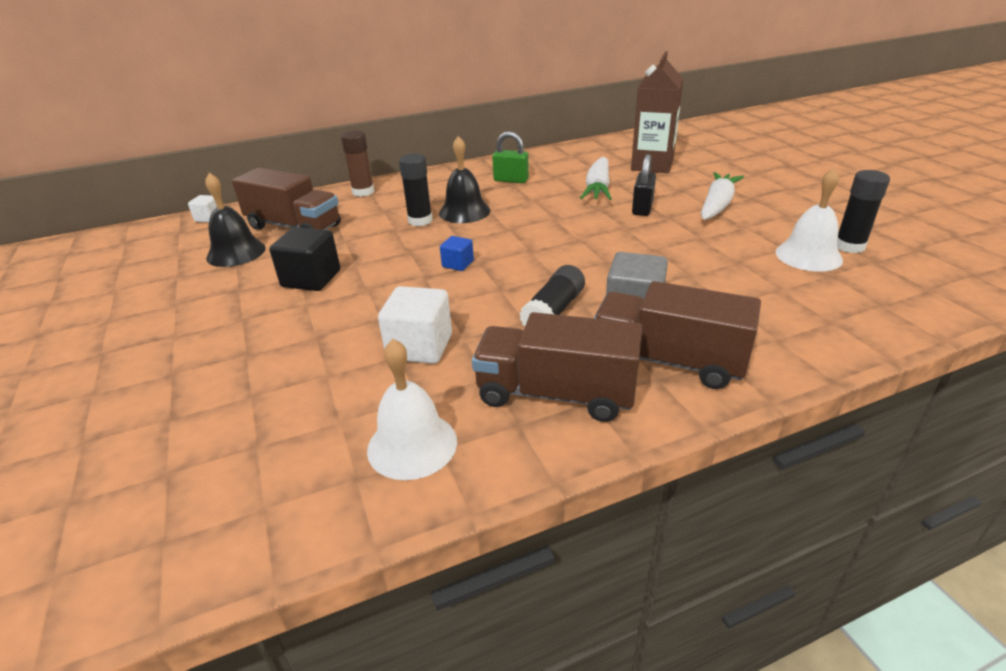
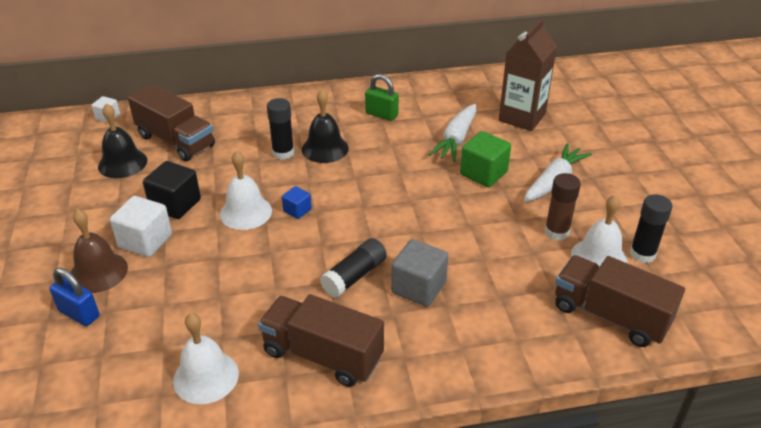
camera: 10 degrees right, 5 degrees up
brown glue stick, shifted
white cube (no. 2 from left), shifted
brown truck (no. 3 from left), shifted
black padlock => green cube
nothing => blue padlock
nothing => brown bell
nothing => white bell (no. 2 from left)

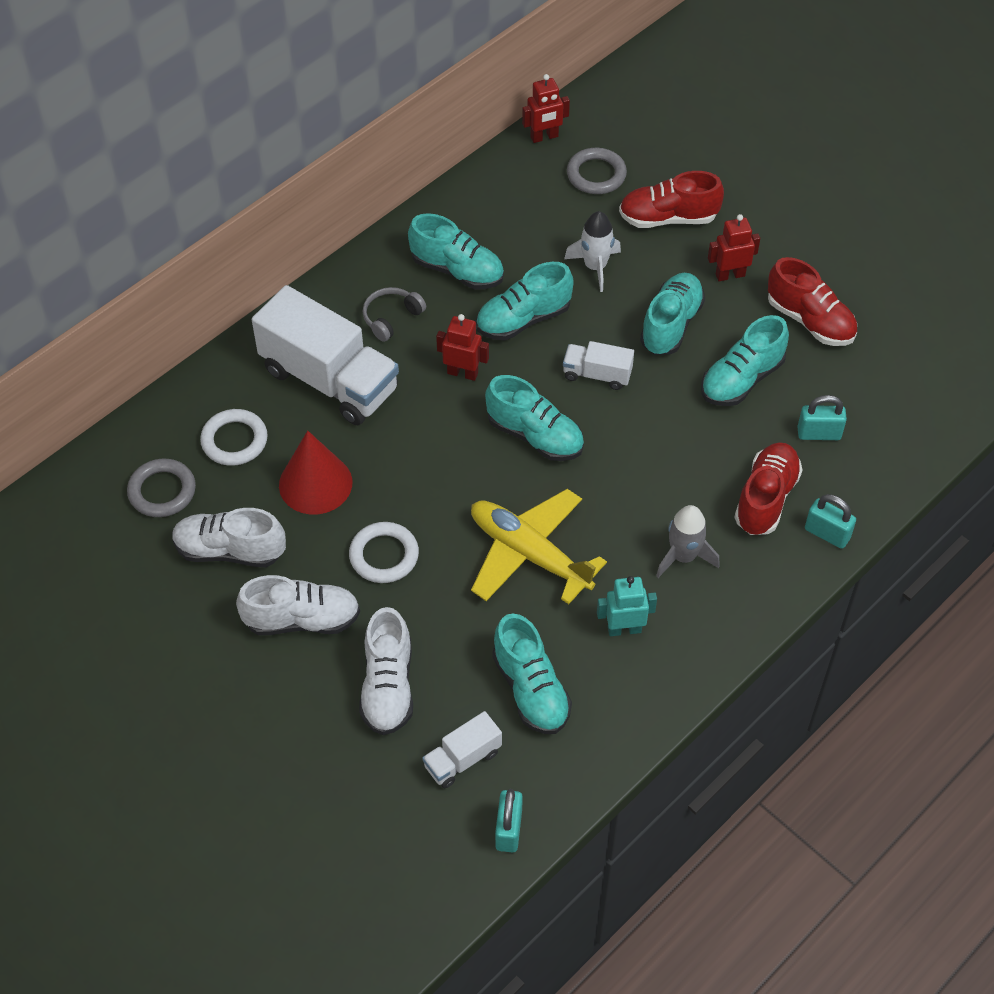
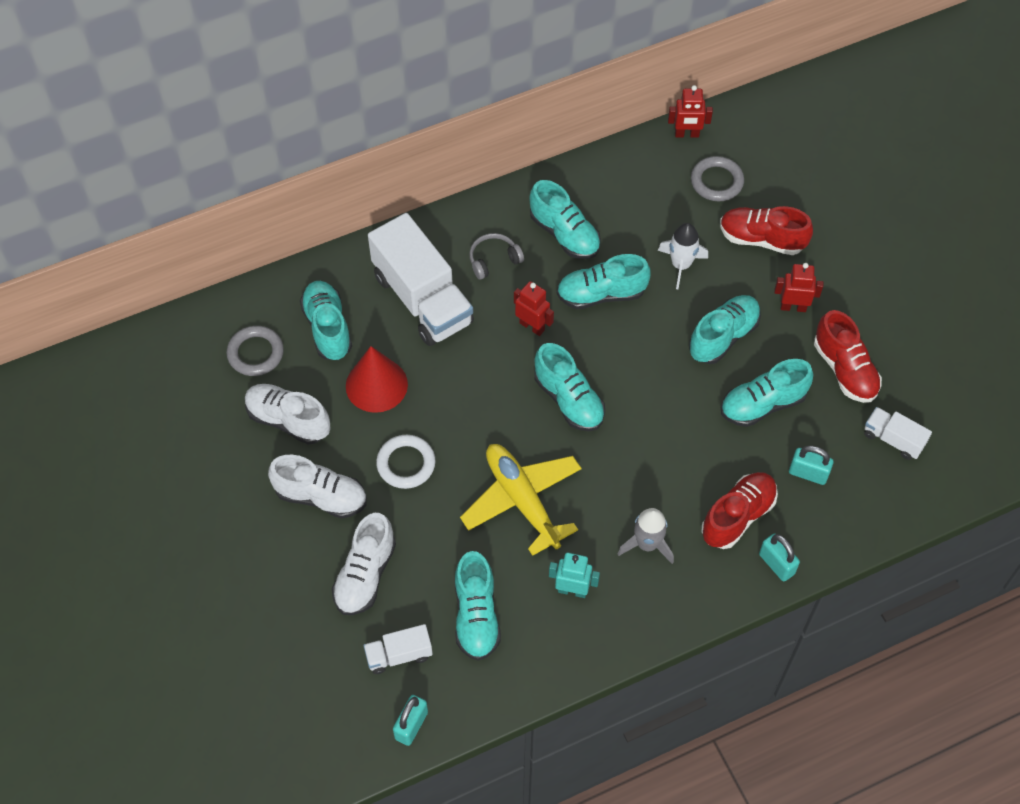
camera: 20 degrees right, 5 degrees up
white ring (no. 1 from left) => turquoise shoe (no. 1 from left)
white truck (no. 3 from left), shifted

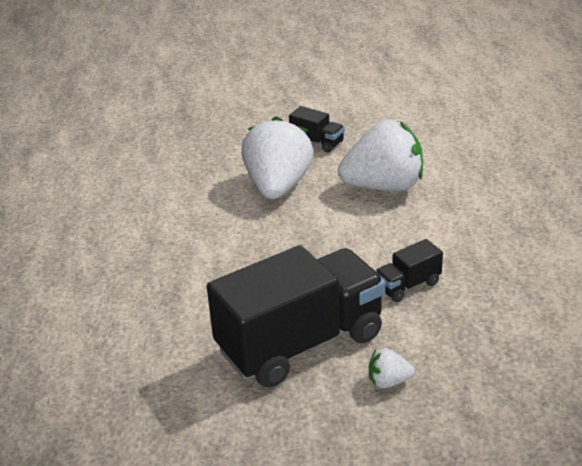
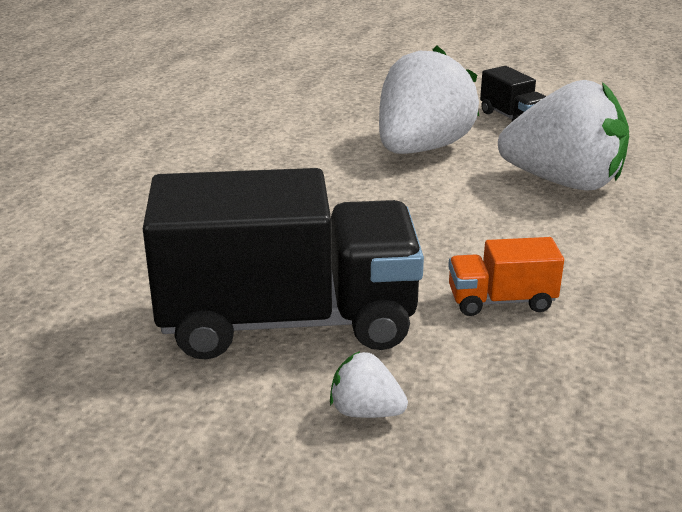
camera: 25 degrees right, 5 degrees down
black truck (no. 3 from left) => orange truck

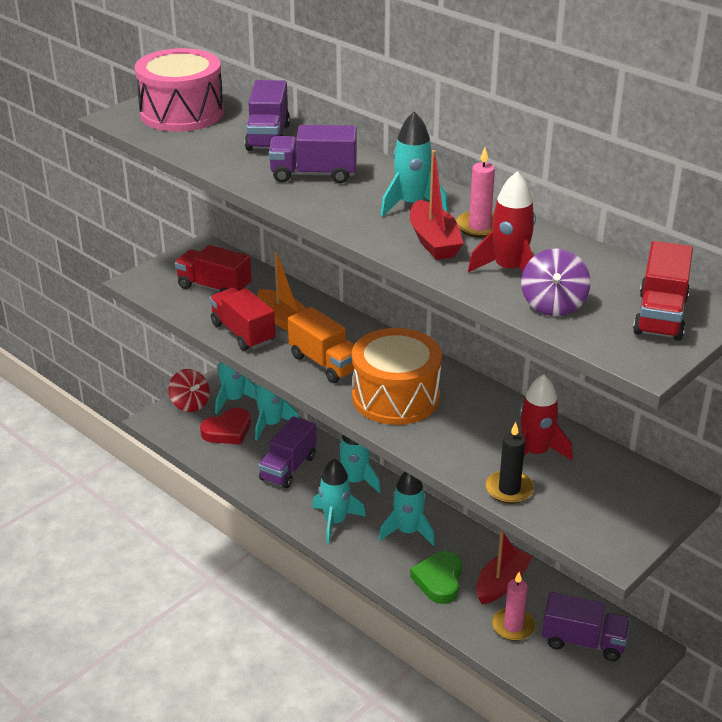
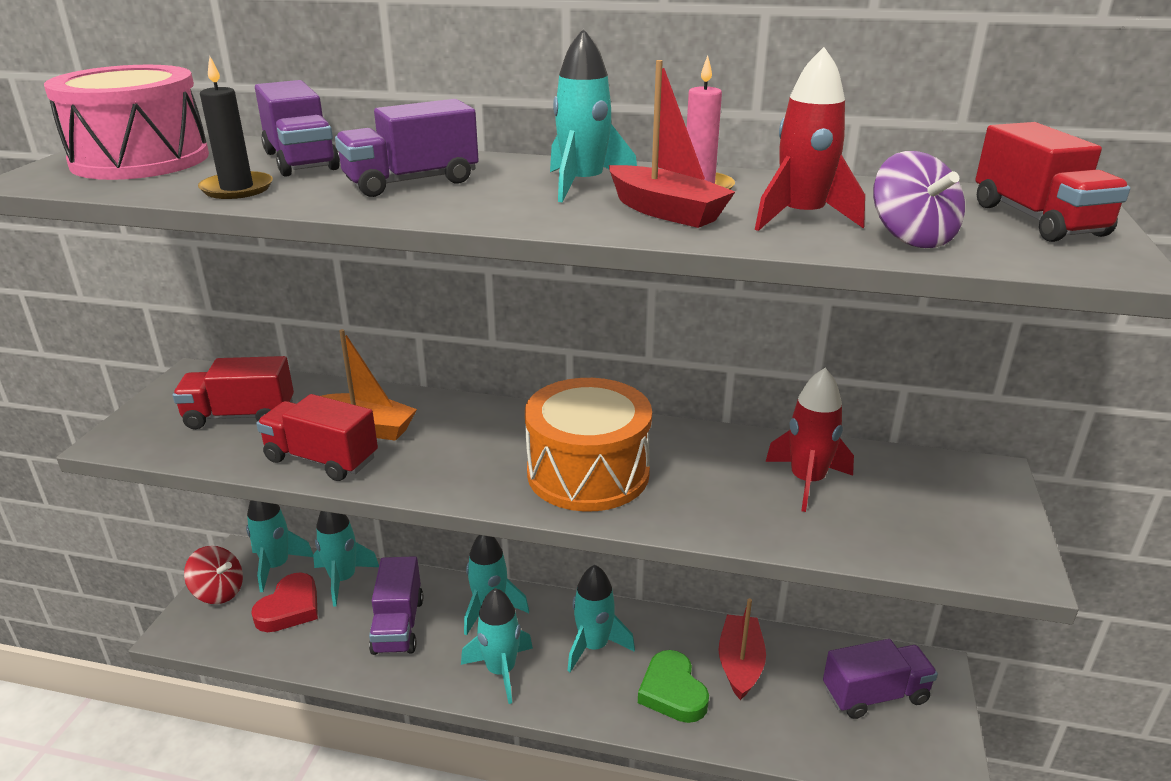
camera: 30 degrees left, 5 degrees down
orange truck => nothing
black candle, shifted
pink candle (no. 2 from left) => nothing

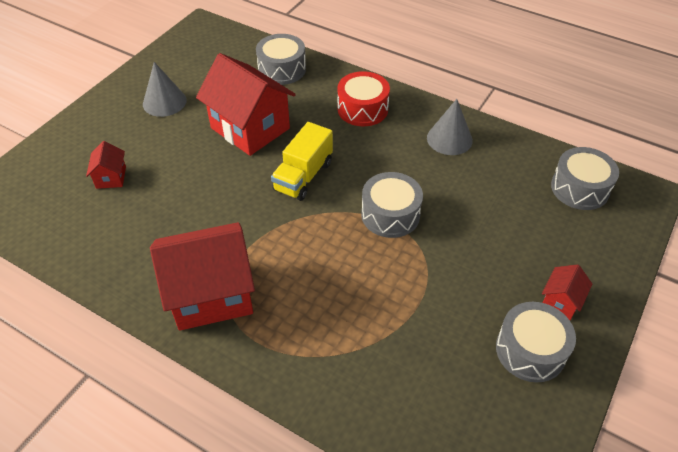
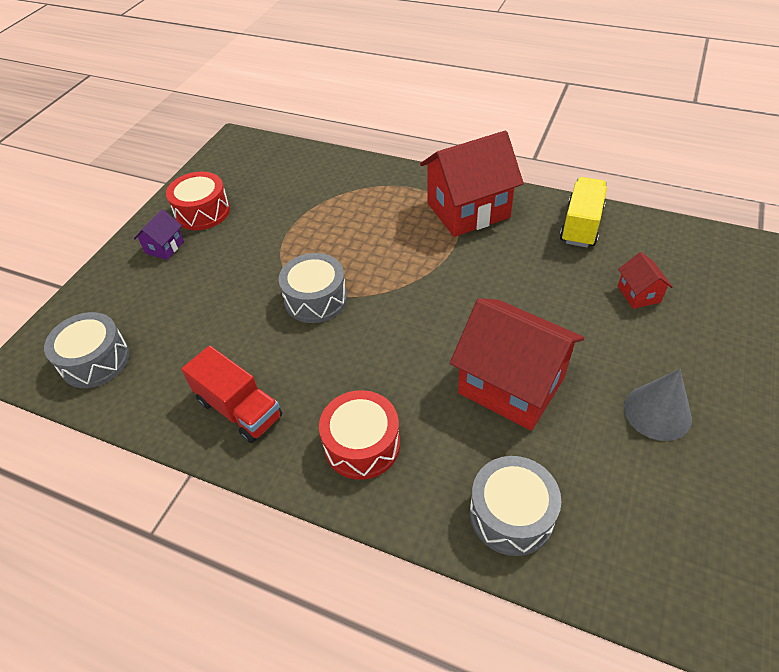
camera: 175 degrees right, 0 degrees up
yellow truck, shifted
grey cone (no. 2 from left) => red truck
grey drum (no. 3 from left) => red drum (no. 1 from left)
red house (no. 4 from left) => purple house

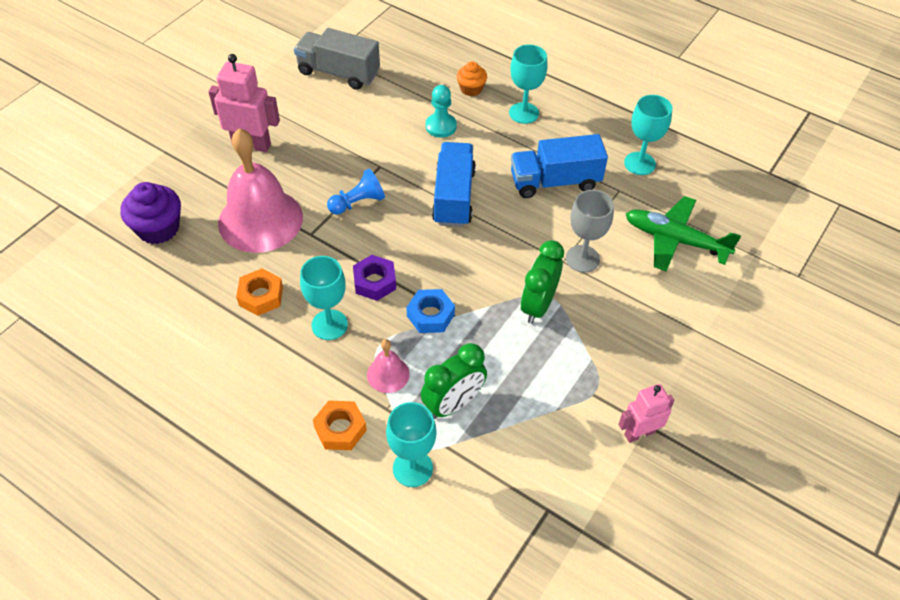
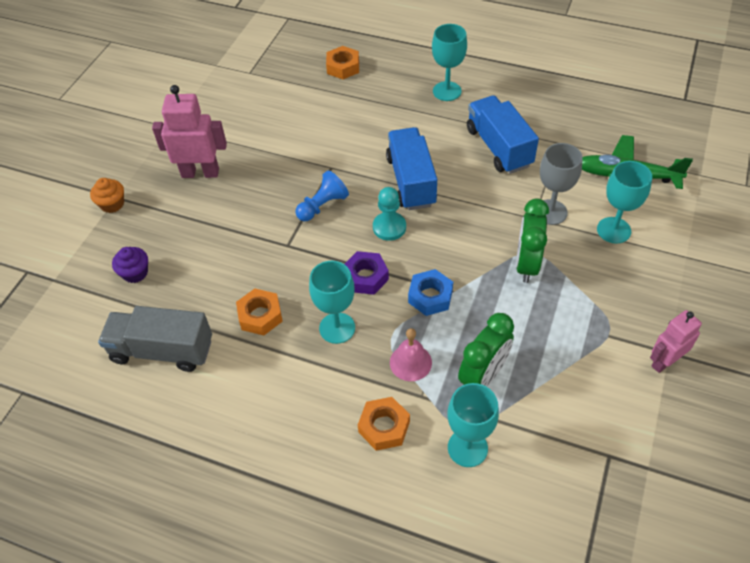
camera: 10 degrees left, 0 degrees up
purple cupcake, x0.60
pink bell (no. 1 from left) => nothing
grey truck, shifted
turquoise pawn, shifted
orange cupcake, shifted
blue truck (no. 2 from left), 90 degrees clockwise
turquoise goblet (no. 4 from left), shifted
nothing => orange nut (no. 2 from left)

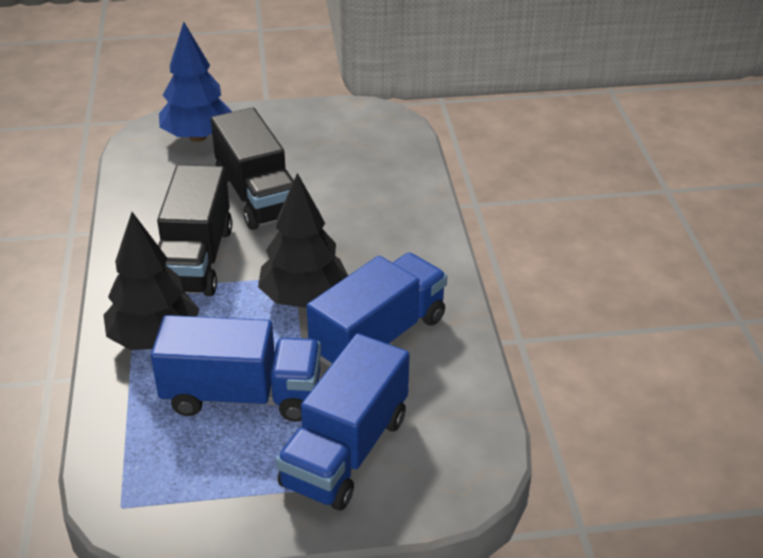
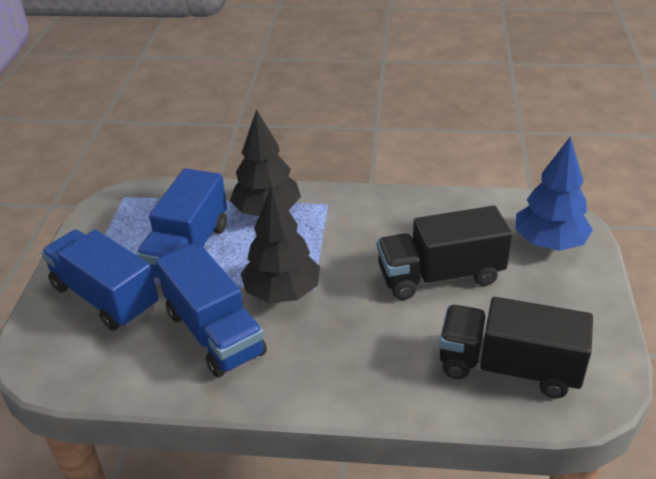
camera: 105 degrees right, 0 degrees up
black truck (no. 1 from left in the first image) => black truck (no. 2 from left), shifted

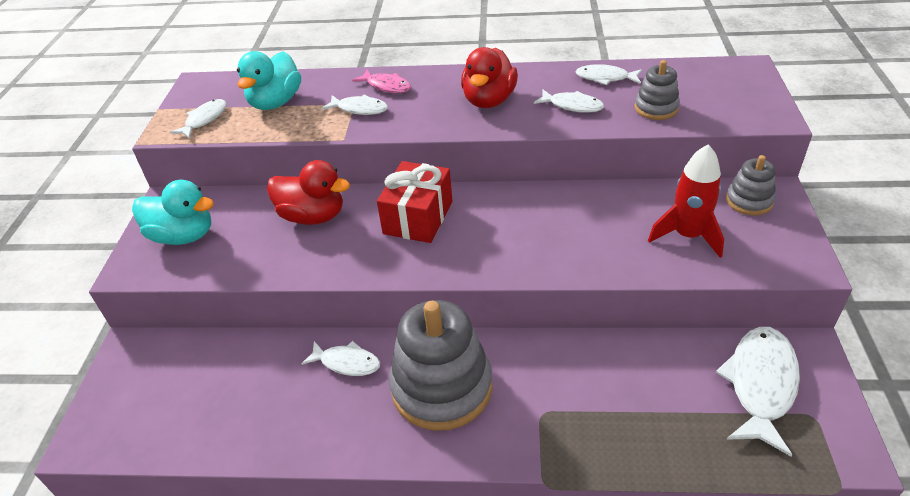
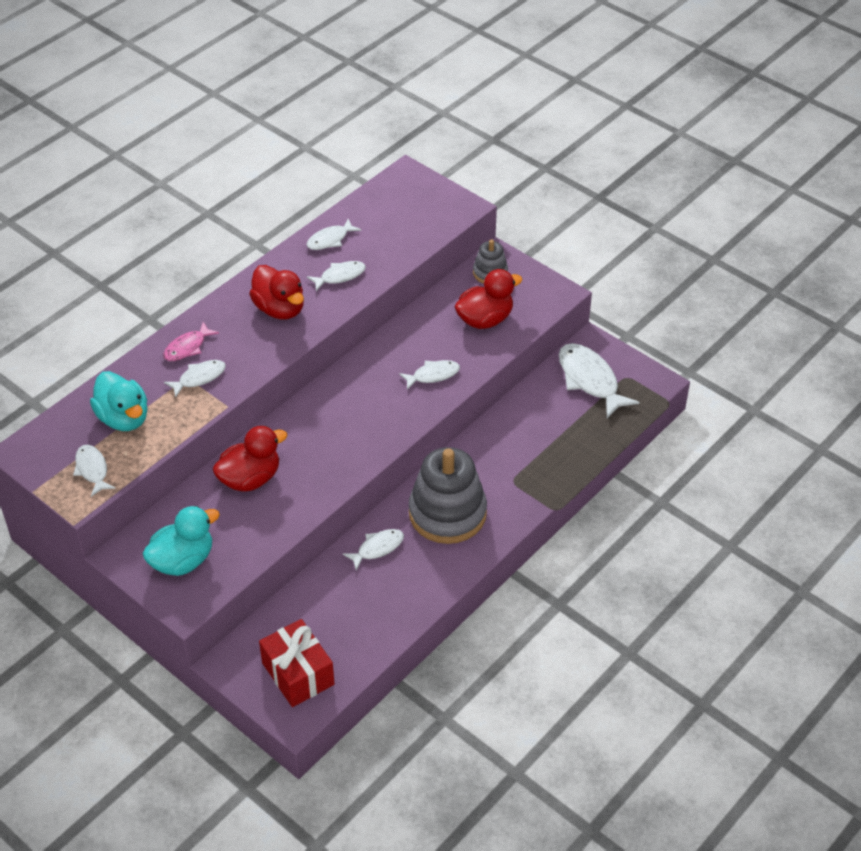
camera: 55 degrees left, 5 degrees up
pink fish, 150 degrees clockwise
red gift, shifted
grey stacking toy (no. 2 from left) => nothing
red rocket => red duck (no. 3 from left)
nothing => white fish (no. 6 from left)

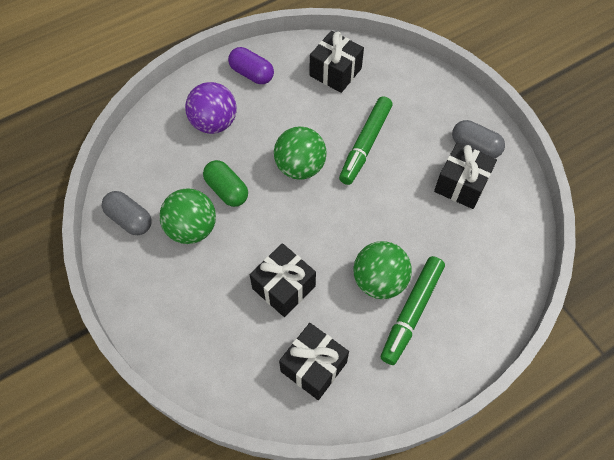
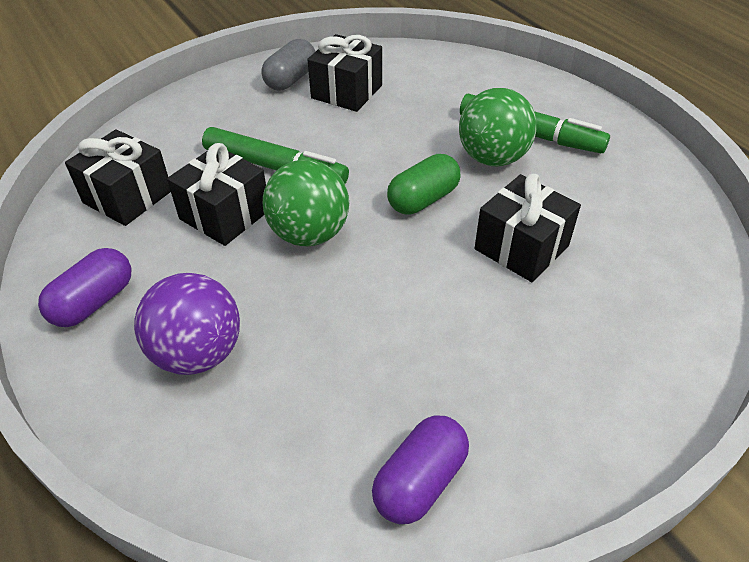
camera: 90 degrees left, 15 degrees down
grey capsule (no. 1 from left) => purple capsule (no. 2 from left)
green ball (no. 1 from left) => nothing
green capsule, shifted
black gift (no. 2 from left), shifted

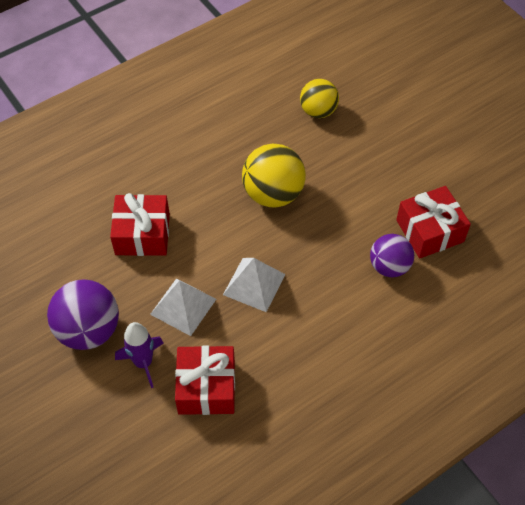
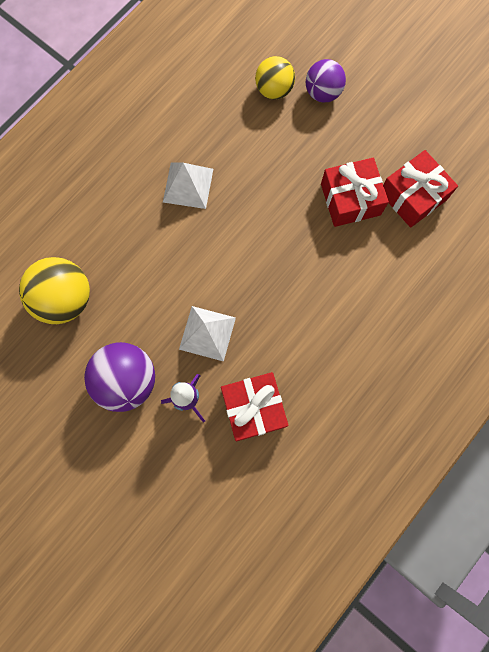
camera: 15 degrees left, 20 degrees up
red gift (no. 1 from left in the first image) => red gift (no. 2 from left), shifted
white pyramid (no. 2 from left in the first image) => white pyramid (no. 1 from left), shifted
yellow ball (no. 1 from left), shifted
purple ball (no. 2 from left), shifted

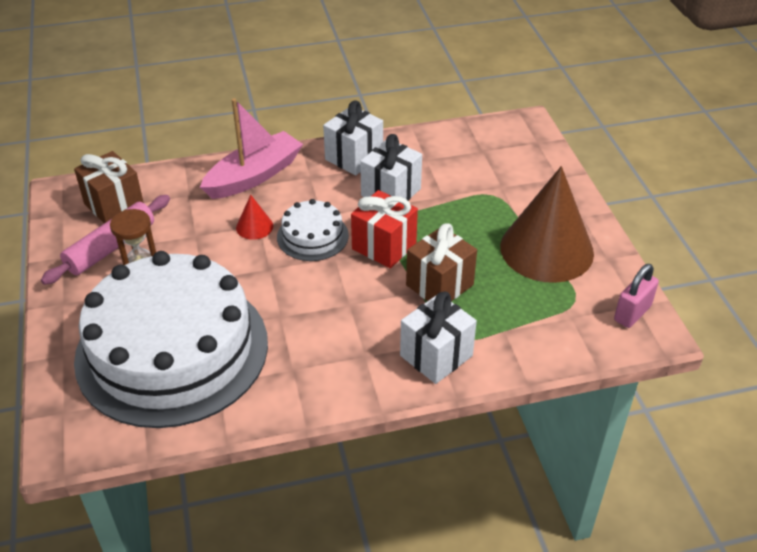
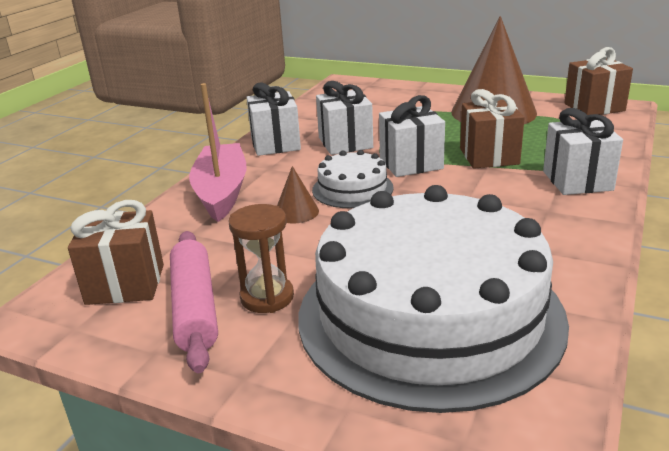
camera: 50 degrees left, 15 degrees down
red cone => brown cone (no. 1 from left)
red gift => white gift (no. 3 from left)
pink padlock => brown gift (no. 3 from left)

